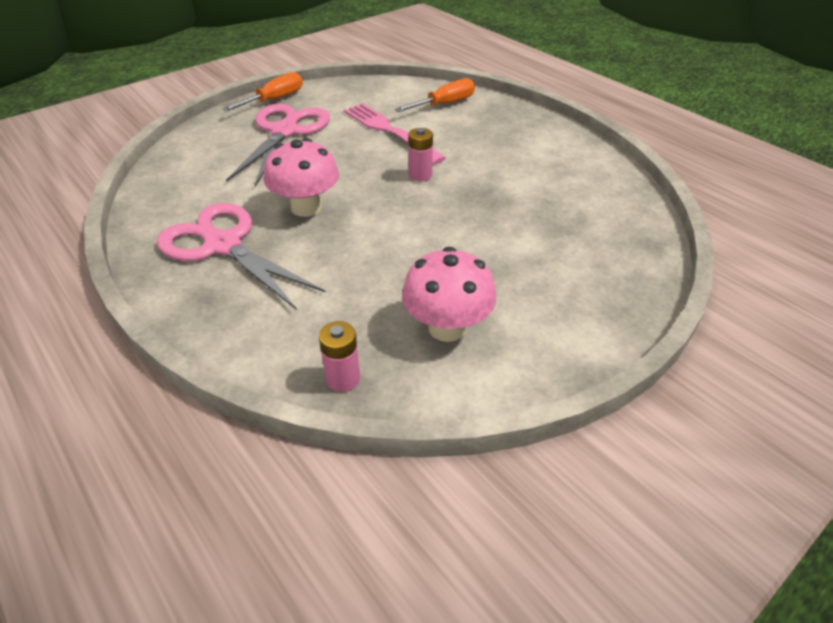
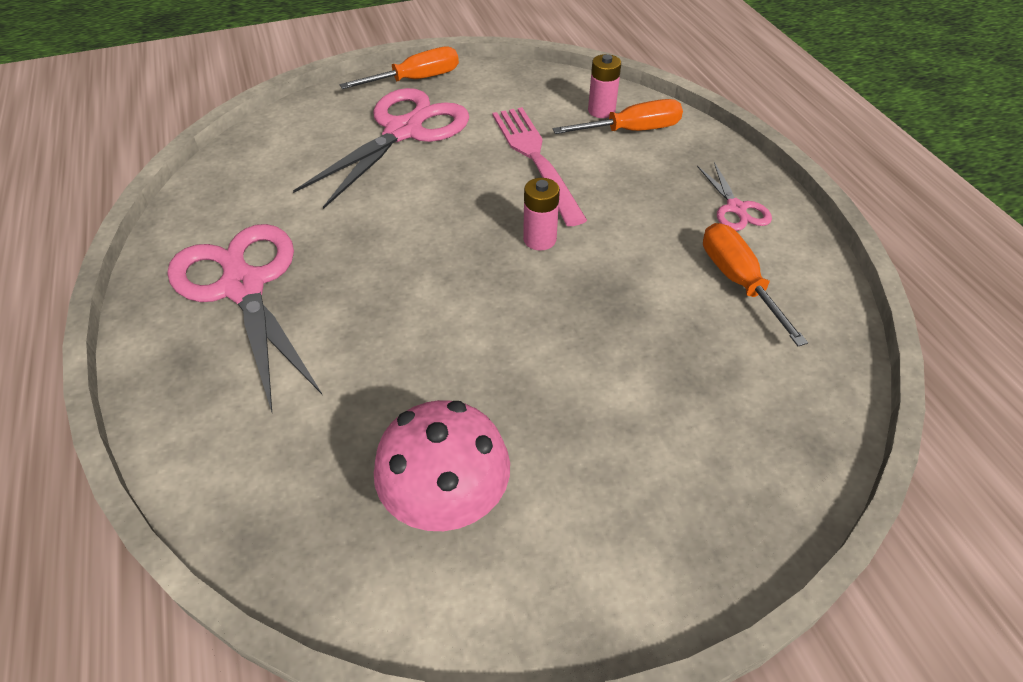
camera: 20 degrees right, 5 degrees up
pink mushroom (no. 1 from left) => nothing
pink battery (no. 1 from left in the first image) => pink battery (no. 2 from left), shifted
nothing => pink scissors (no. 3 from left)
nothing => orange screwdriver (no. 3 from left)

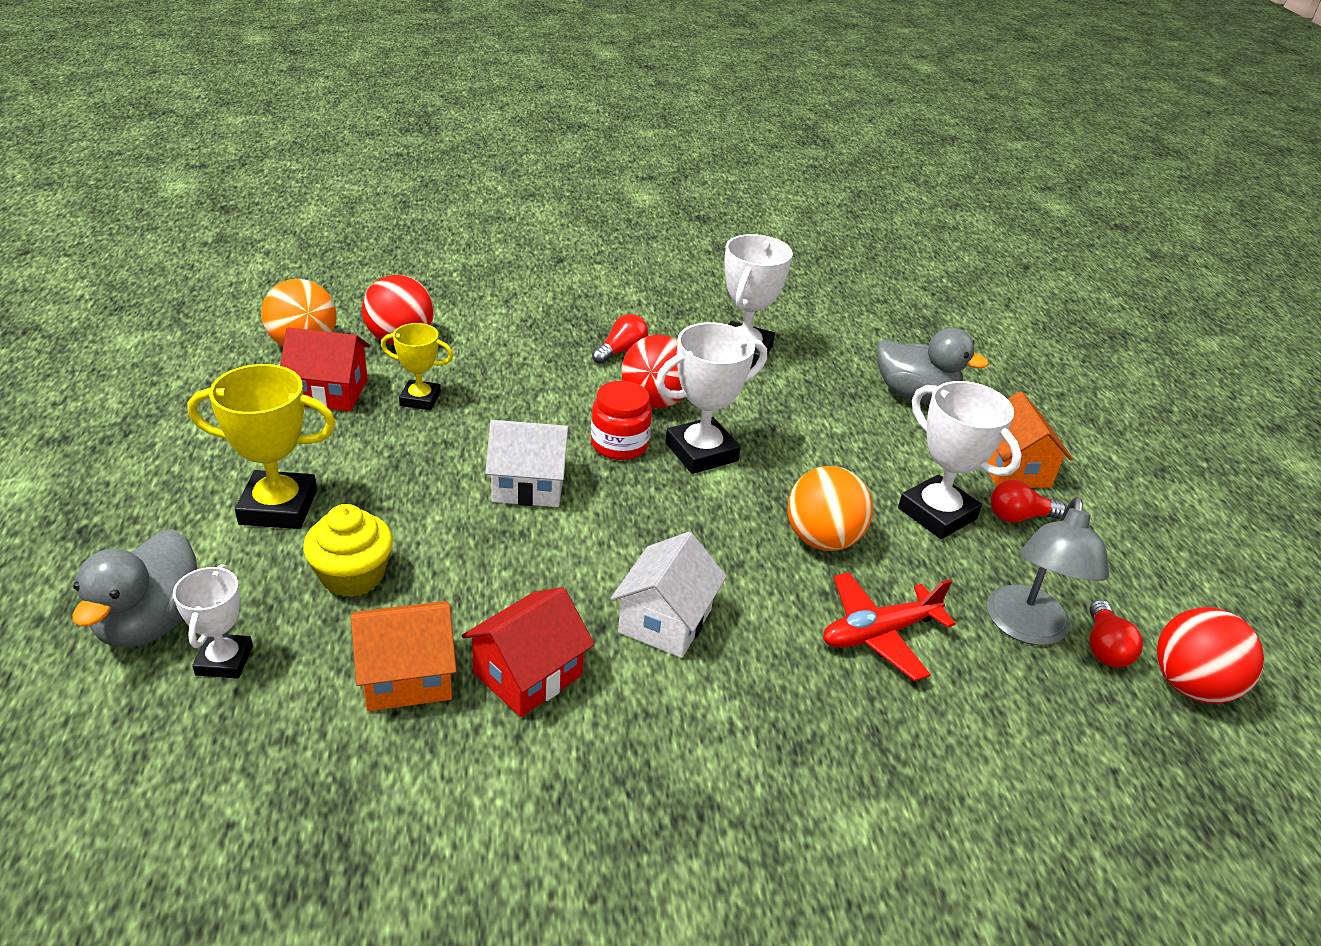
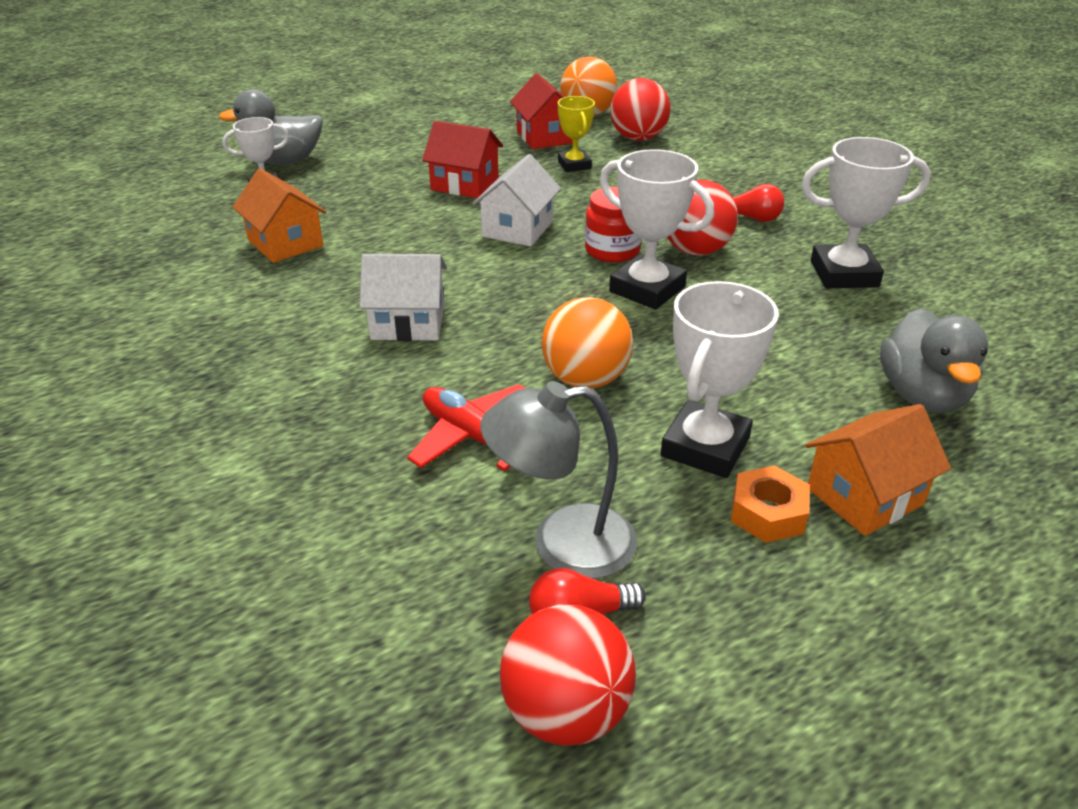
camera: 70 degrees right, 0 degrees up
yellow trophy (no. 1 from left) => nothing
yellow cupcake => nothing
red house (no. 2 from left in the first image) => red house (no. 1 from left), shifted
white house (no. 1 from left in the first image) => white house (no. 2 from left), 45 degrees clockwise
red light bulb (no. 2 from left) => orange nut

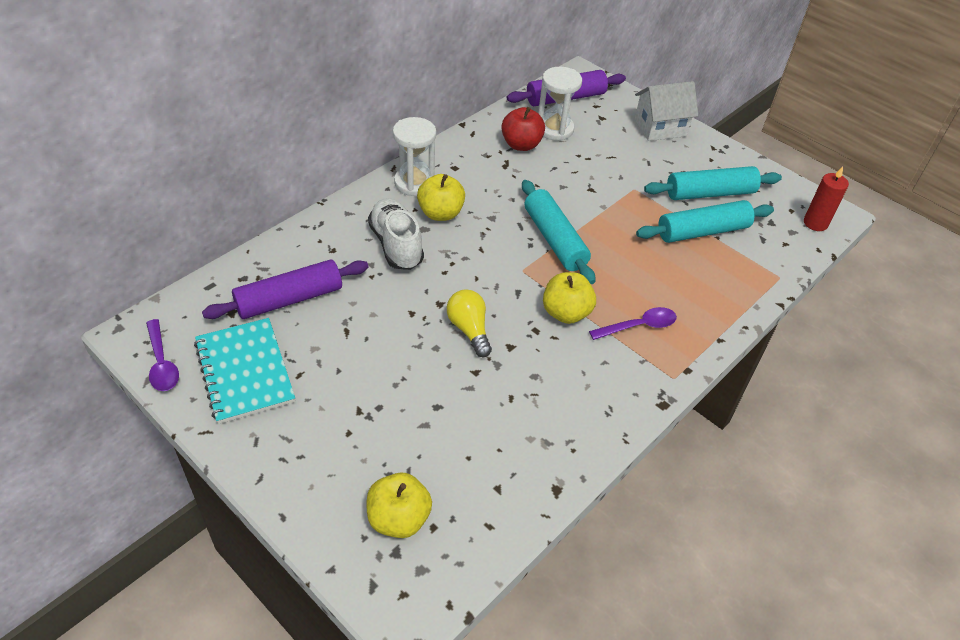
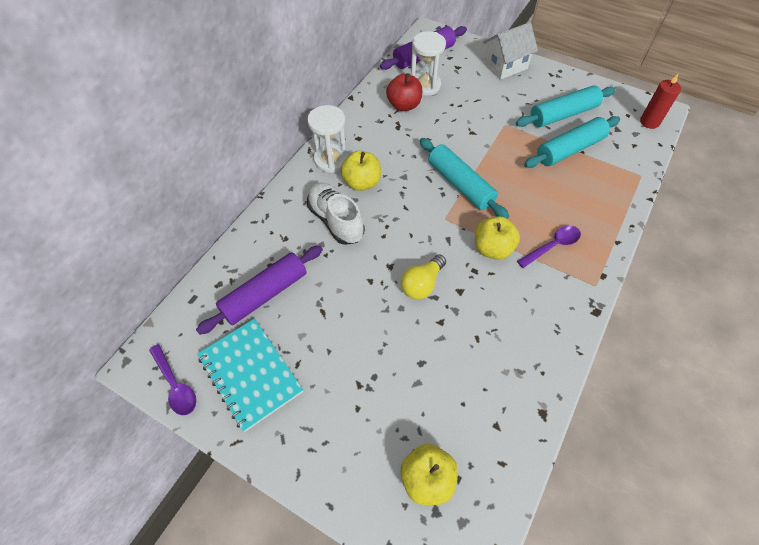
camera: 10 degrees left, 10 degrees up
yellow light bulb, 105 degrees counterclockwise

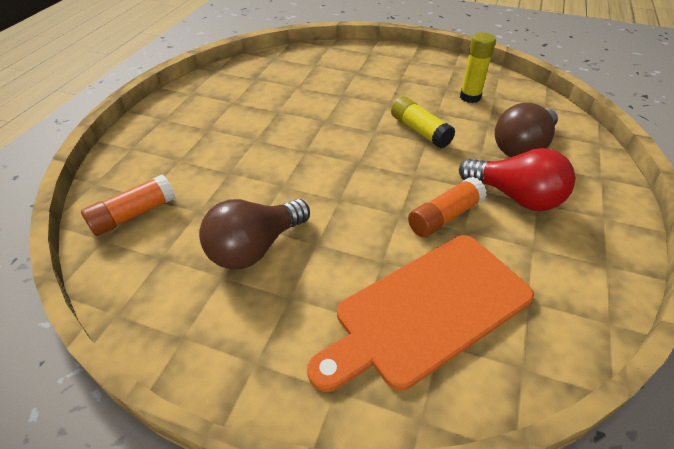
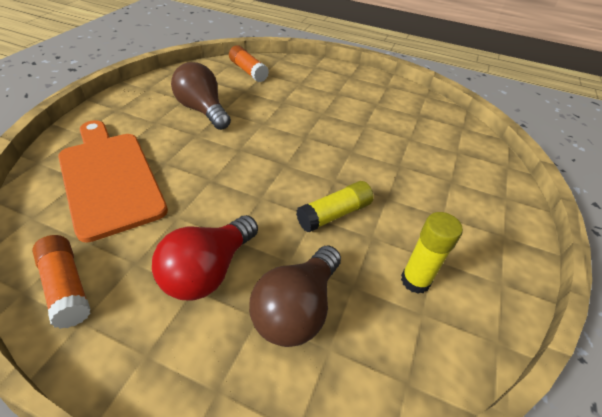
camera: 90 degrees right, 0 degrees up
orange glue stick (no. 2 from left in the first image) => orange glue stick (no. 1 from left), shifted
brown light bulb (no. 2 from left), 105 degrees counterclockwise

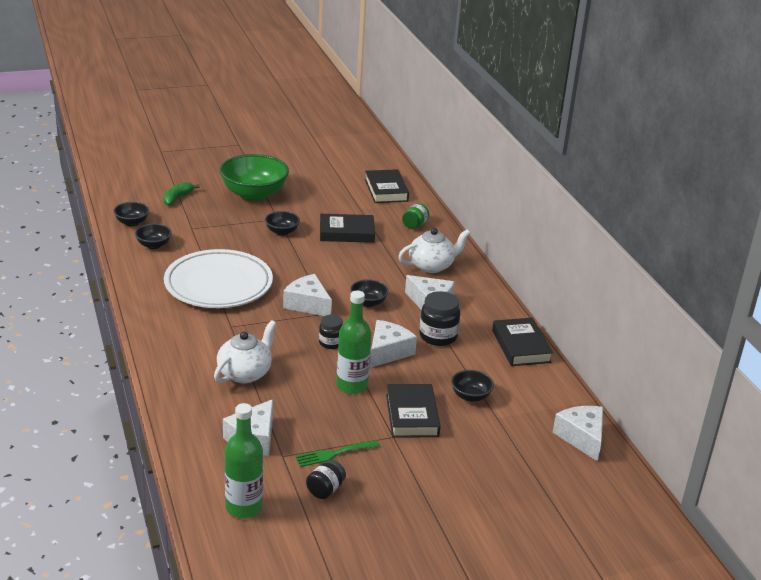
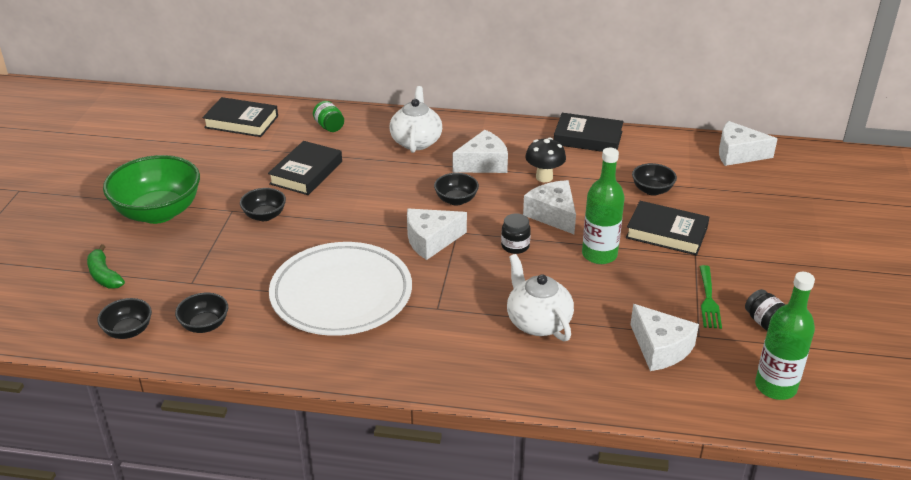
camera: 60 degrees left, 5 degrees up
black jar (no. 3 from left) => black mushroom

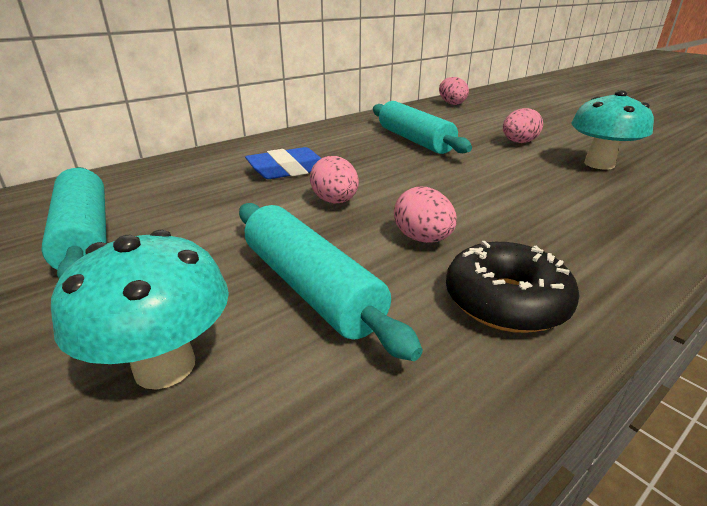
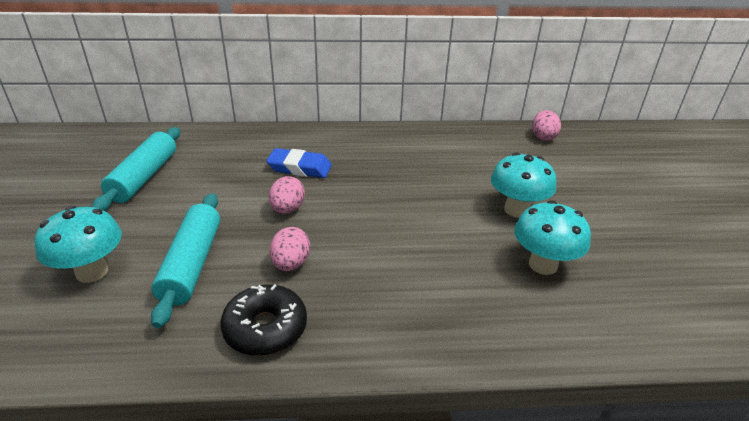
camera: 35 degrees right, 5 degrees up
turquoise rolling pin (no. 3 from left) => nothing
pink egg (no. 4 from left) => turquoise mushroom (no. 2 from left)

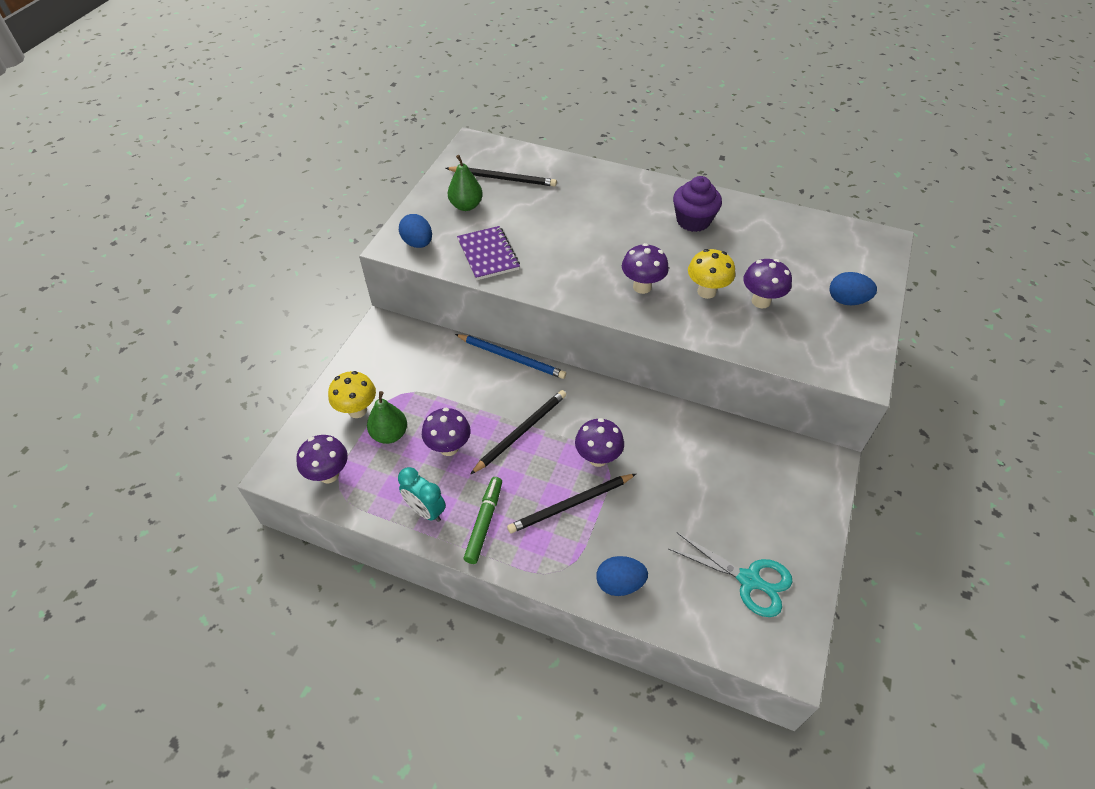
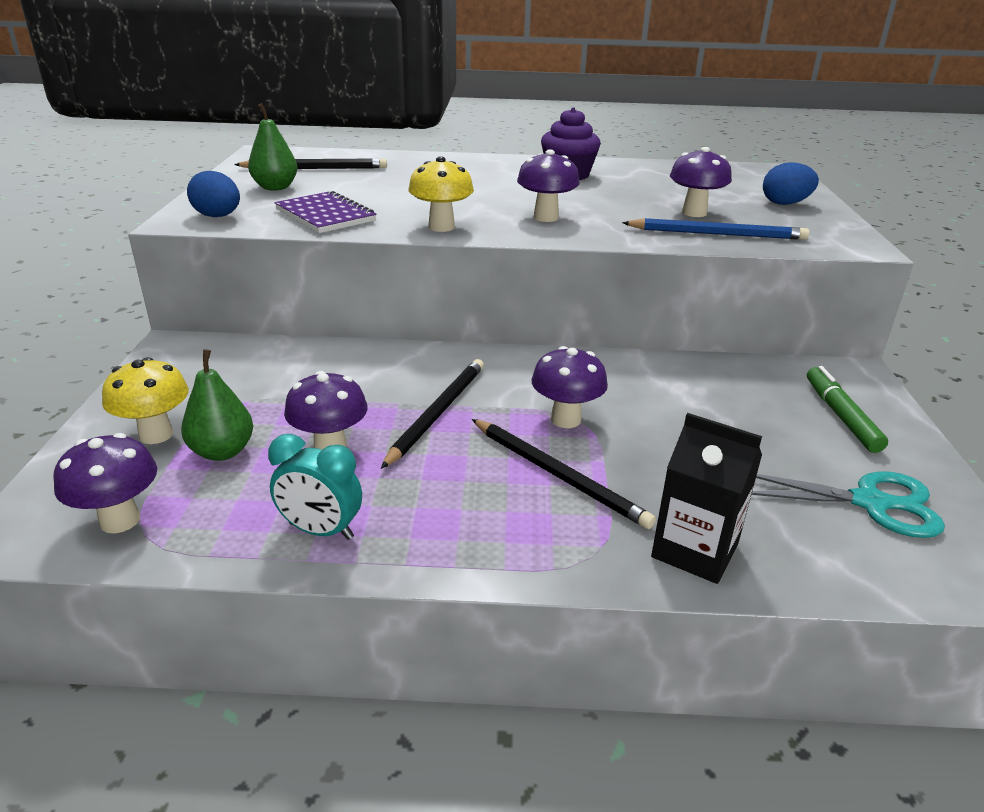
camera: 20 degrees left, 20 degrees down
blue pencil, shifted
green marker, shifted
black pencil (no. 3 from left), 90 degrees counterclockwise
blue egg (no. 2 from left) => black carton
yellow mushroom (no. 2 from left), shifted

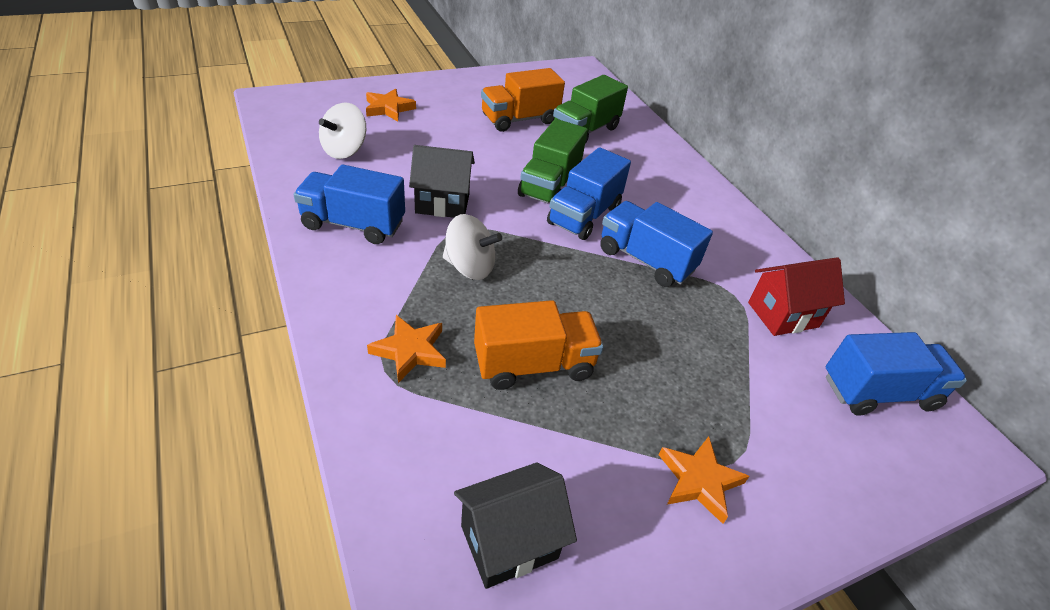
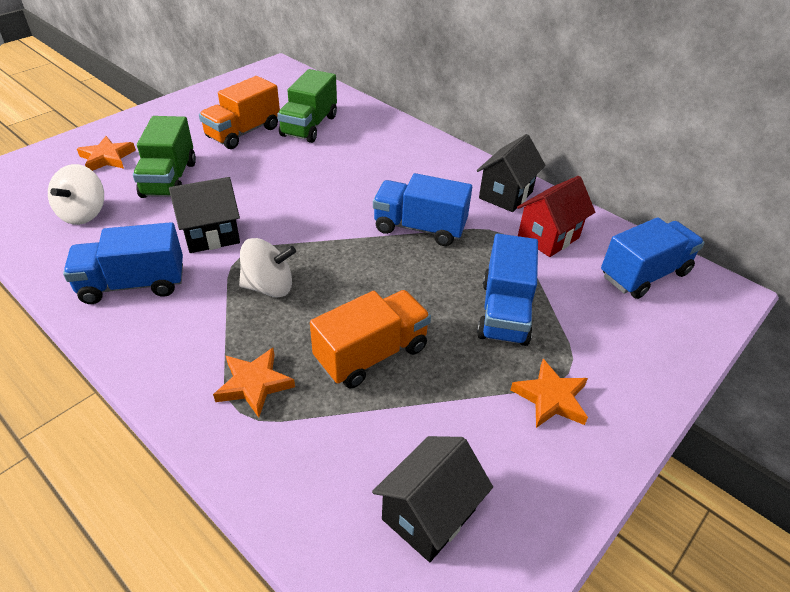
camera: 20 degrees left, 0 degrees up
green truck (no. 1 from left), shifted
blue truck (no. 2 from left in the first image) => blue truck (no. 3 from left), shifted
nothing => black house (no. 3 from left)

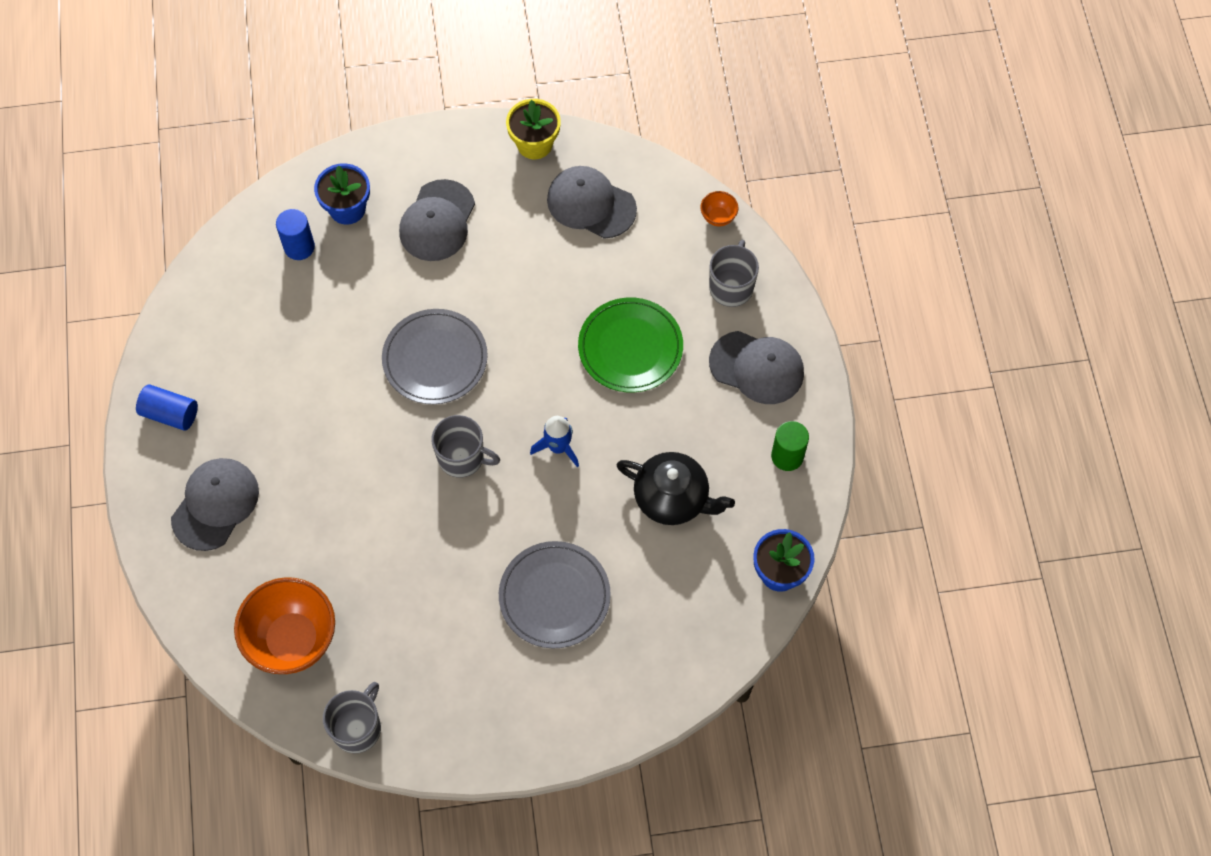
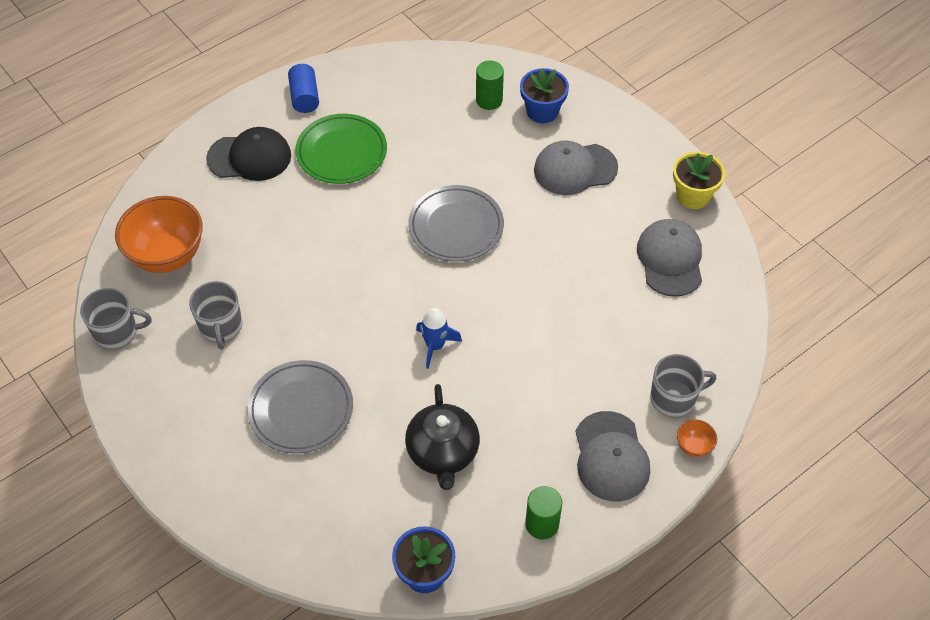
camera: 60 degrees right, 10 degrees down
grey cap (no. 1 from left) => black cap
blue cylinder (no. 2 from left) => green cylinder (no. 1 from left)
grey mug (no. 2 from left), shifted
green plate, shifted
orange bowl (no. 2 from left), shifted

